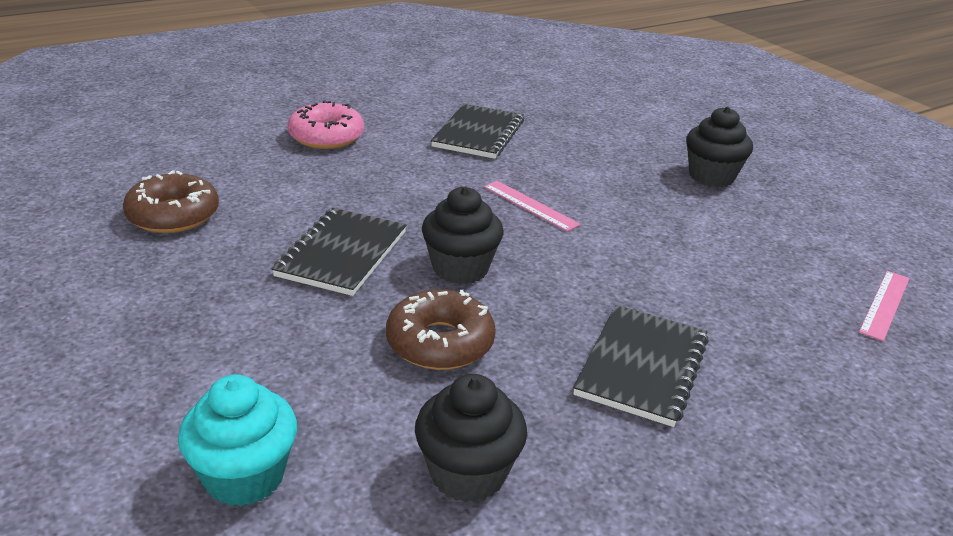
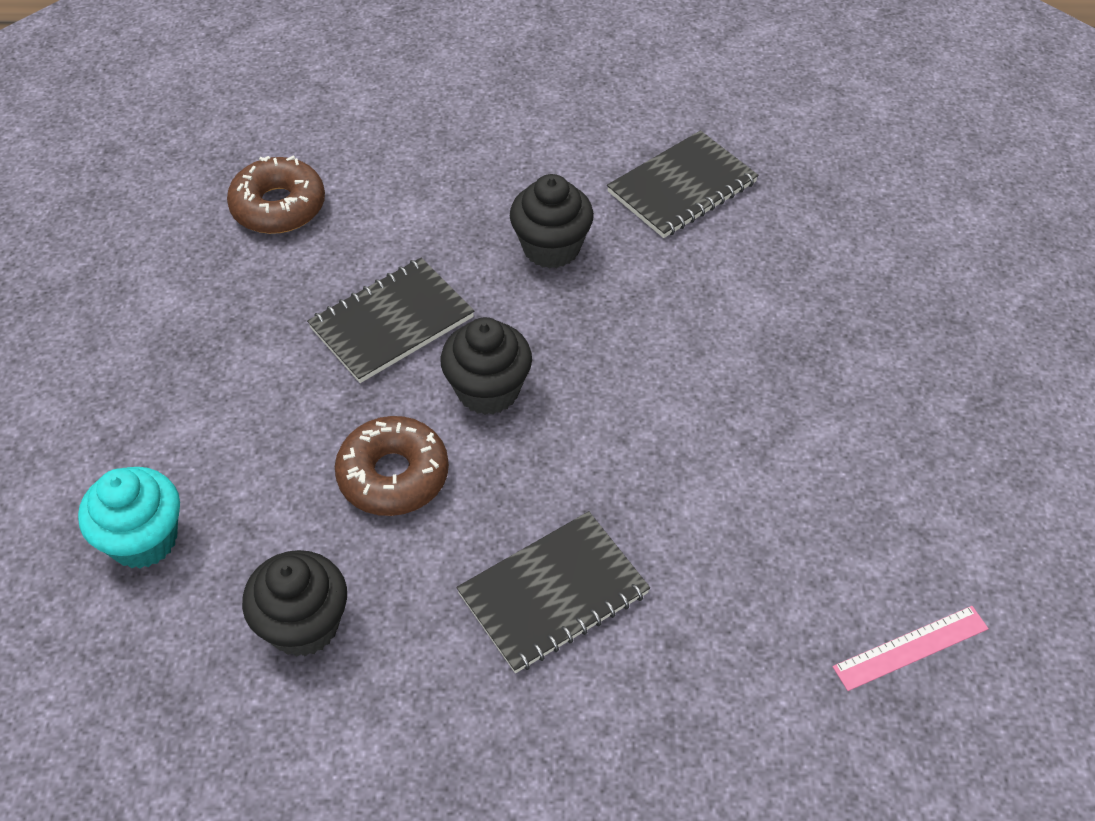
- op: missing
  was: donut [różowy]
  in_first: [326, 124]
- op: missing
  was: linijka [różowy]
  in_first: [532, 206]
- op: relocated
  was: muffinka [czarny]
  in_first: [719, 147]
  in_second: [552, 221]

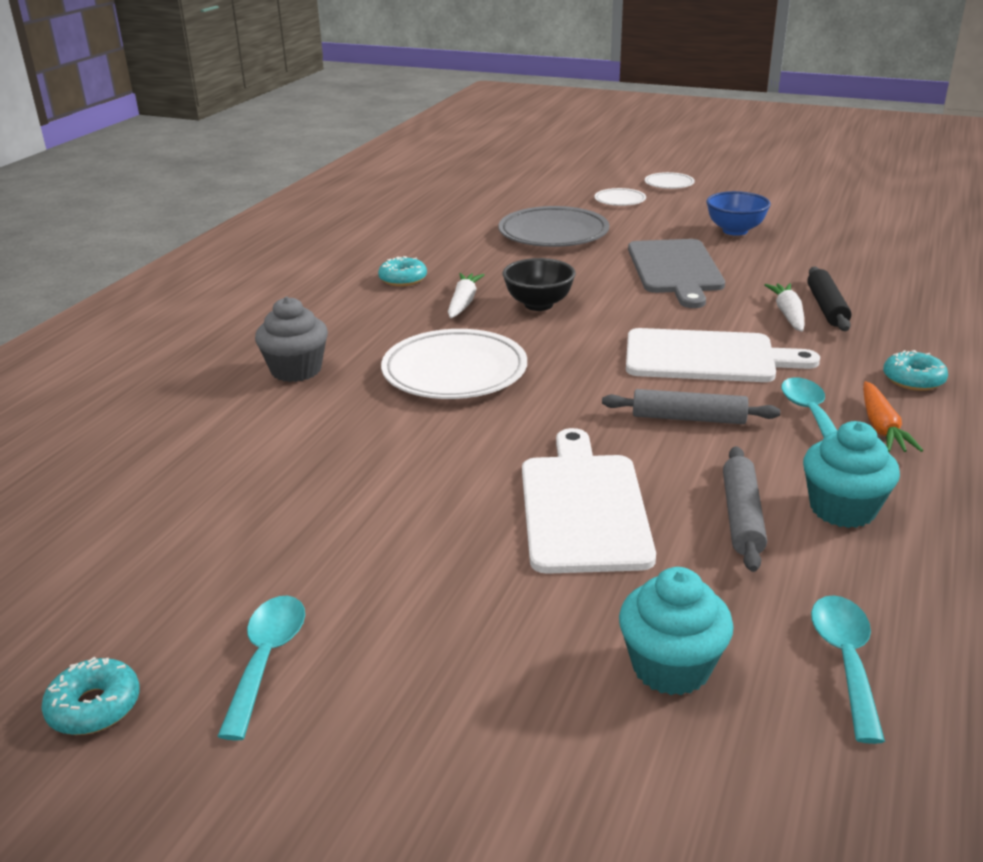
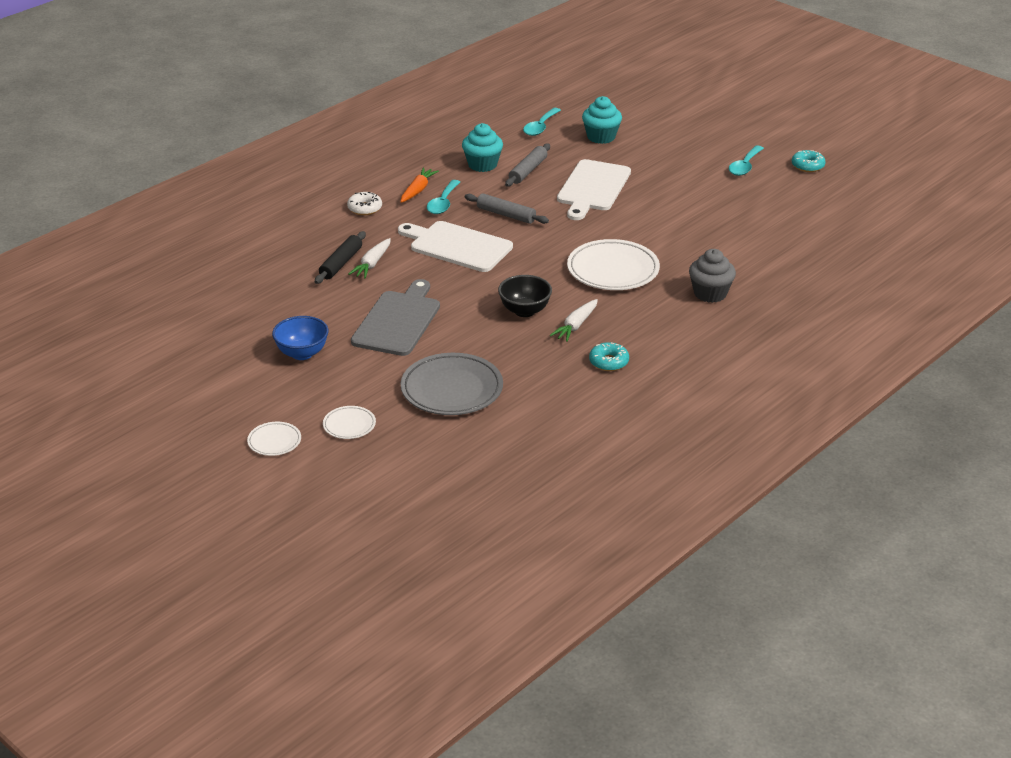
- op: colour
  was: donut [turkusowy]
  now: donut [biały]
  in_first: [915, 370]
  in_second: [364, 203]

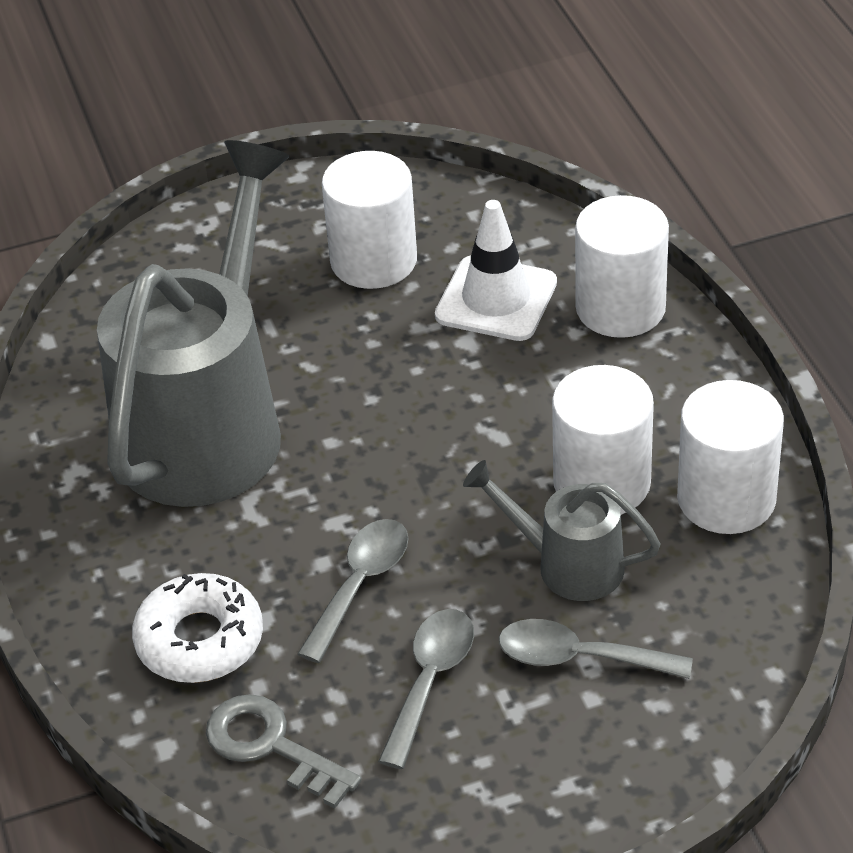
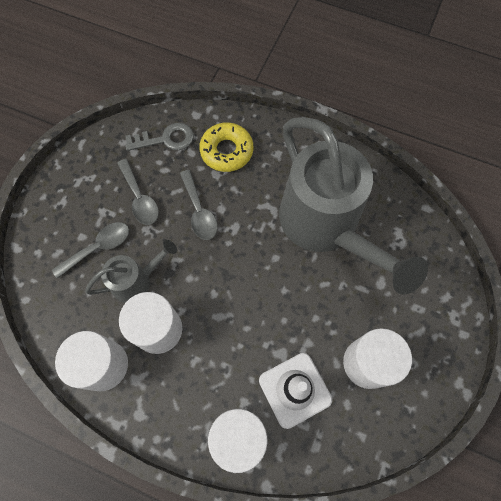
- op: colour
  was: donut [biały]
  now: donut [żółty]
  in_first: [197, 628]
  in_second: [226, 147]

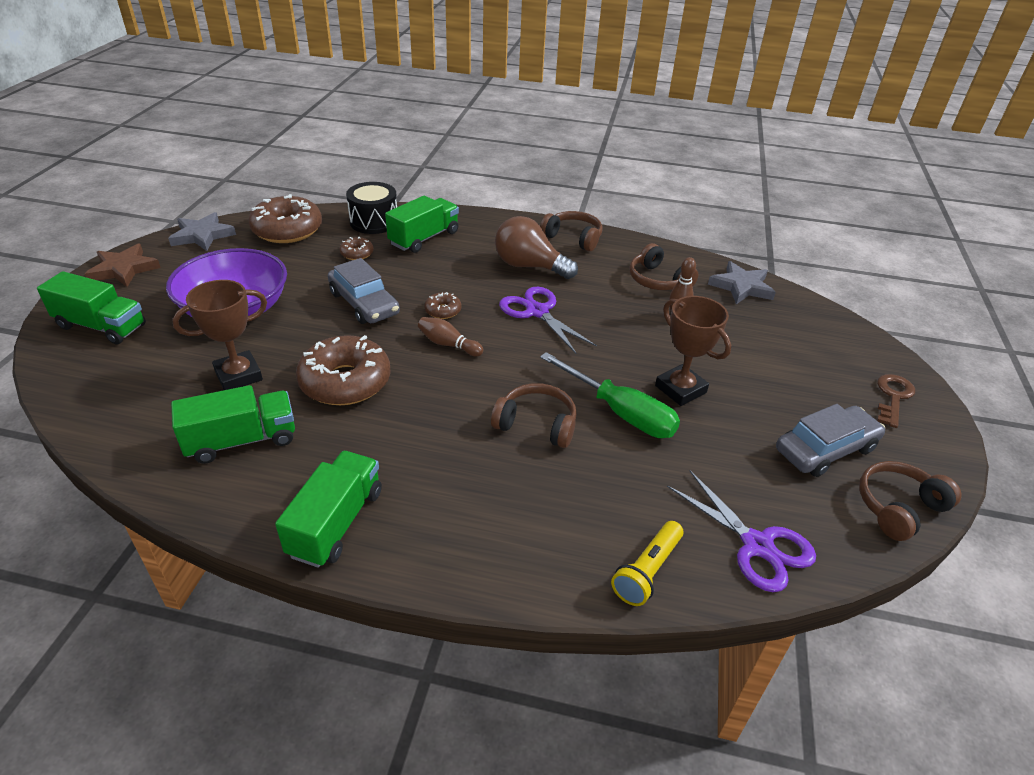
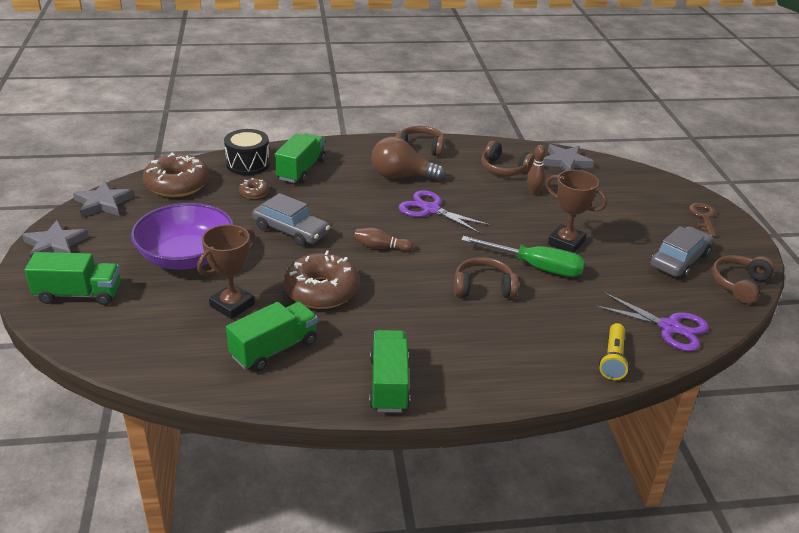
- op: colour
  was: gwiazda [brązowy]
  now: gwiazda [szary]
  in_first: [123, 265]
  in_second: [55, 239]
- op: missing
  was: donut [brązowy]
  in_first: [442, 305]

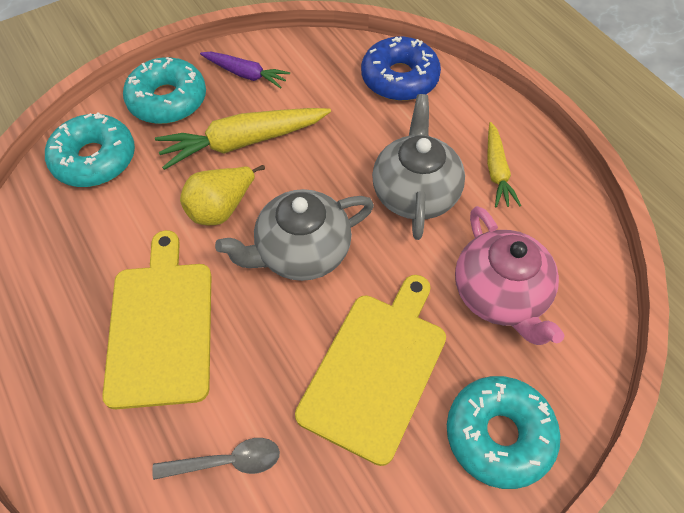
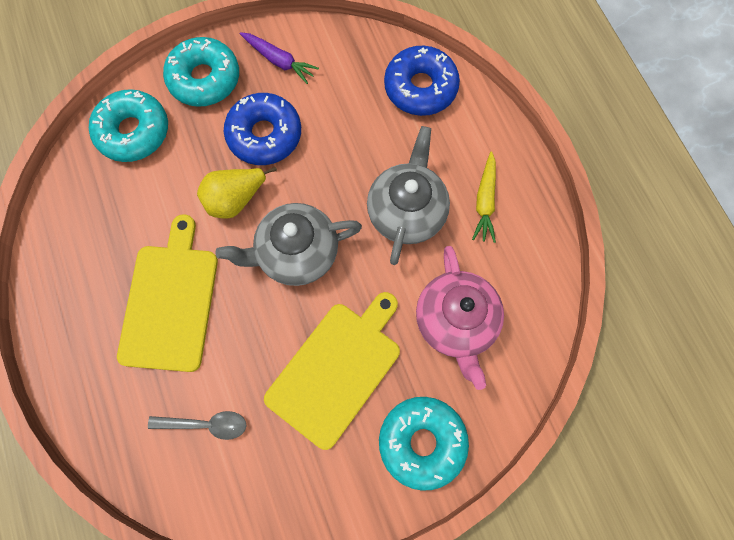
- op: exchanged
  was: marchewka [żółty]
  now: donut [niebieski]
  in_first: [243, 139]
  in_second: [262, 129]

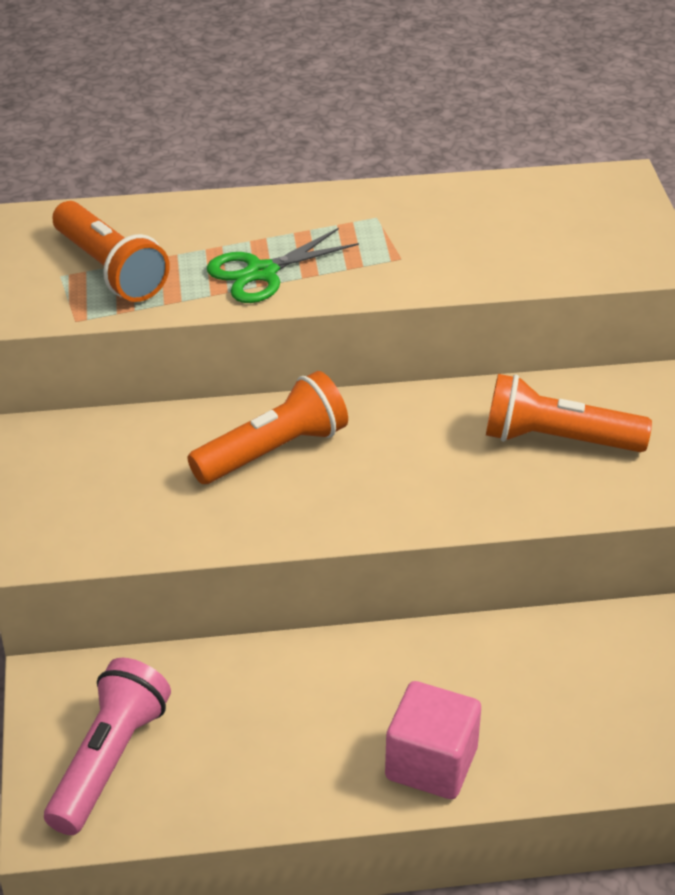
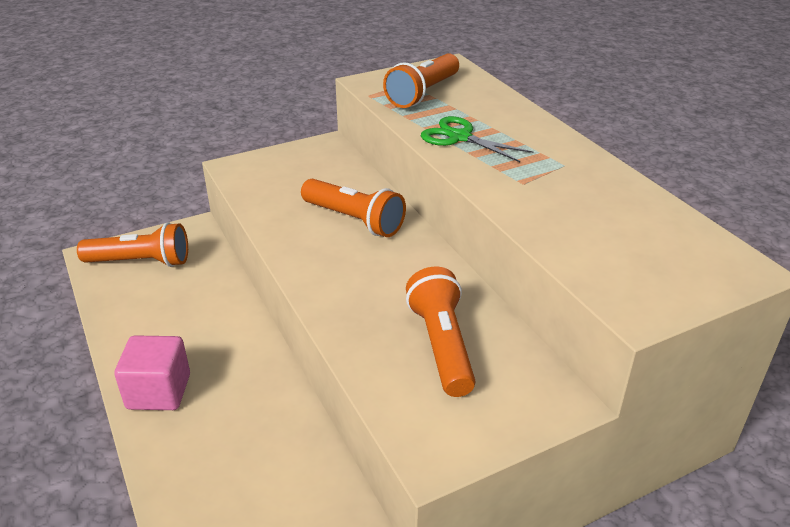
- op: colour
  was: latarka [różowy]
  now: latarka [pomarańczowy]
  in_first: [107, 746]
  in_second: [132, 244]

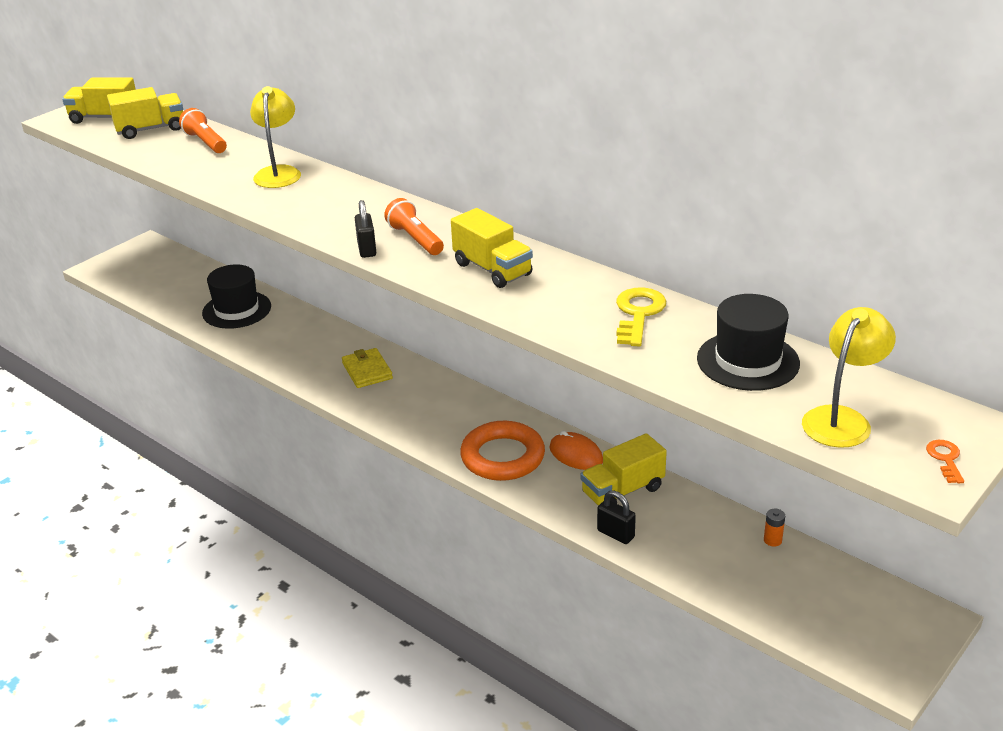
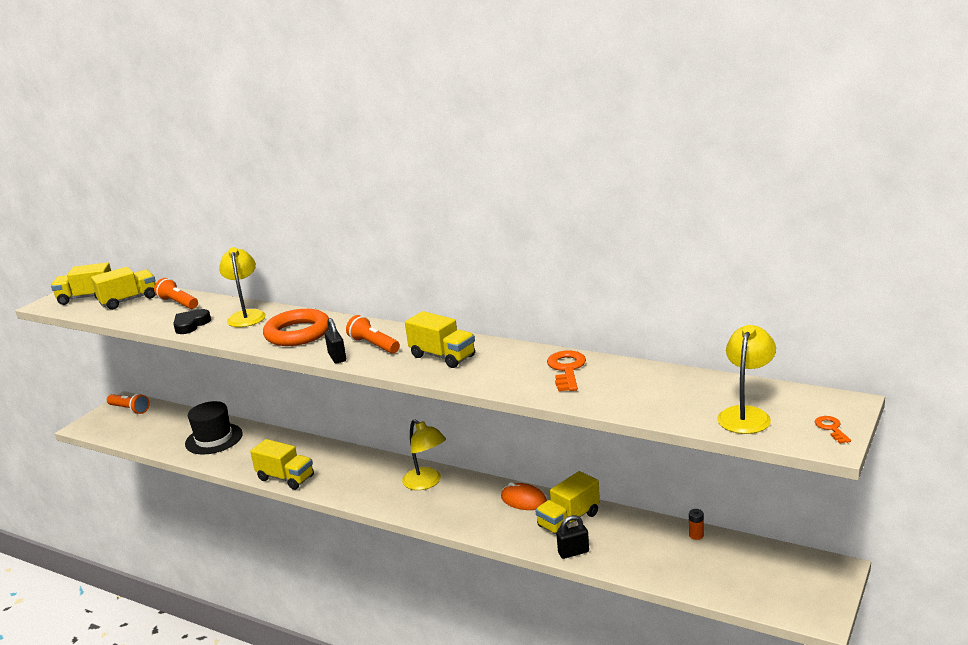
- op: missing
  was: portfel [żółty]
  in_first: [367, 368]
- op: relocated
  was: pierścień [pomarańczowy]
  in_first: [502, 451]
  in_second: [296, 327]
- op: spun
  was: kłódka [czarny]
  in_first: [616, 517]
  in_second: [572, 537]
  clockwise: -45
- op: colour
  was: klucz [żółty]
  now: klucz [pomarańczowy]
  in_first: [641, 317]
  in_second: [566, 370]
- op: missing
  was: kapelusz [czarny]
  in_first: [748, 342]
- op: appeared
  now: latarka [pomarańczowy]
  in_second: [128, 404]
- op: appeared
  now: serce [czarny]
  in_second: [192, 321]
- op: appeared
  now: ciężarówka [żółty]
  in_second: [282, 464]
- op: appeared
  now: lampka [żółty]
  in_second: [424, 454]

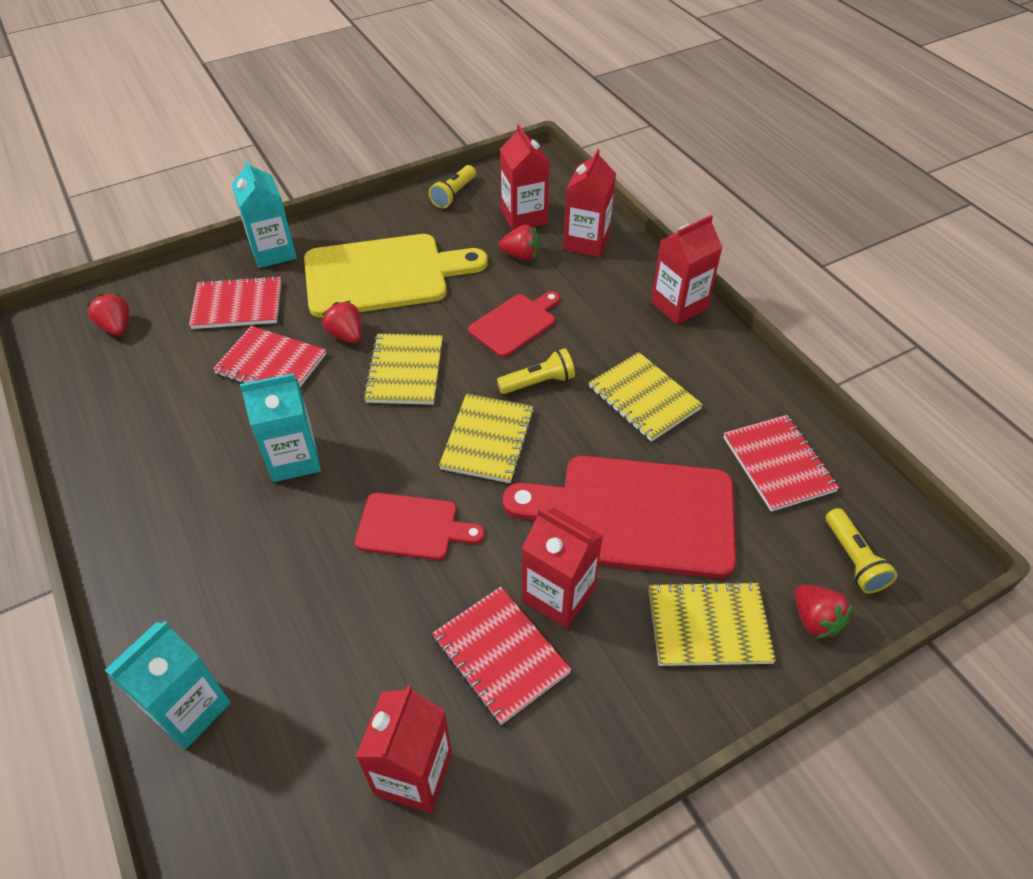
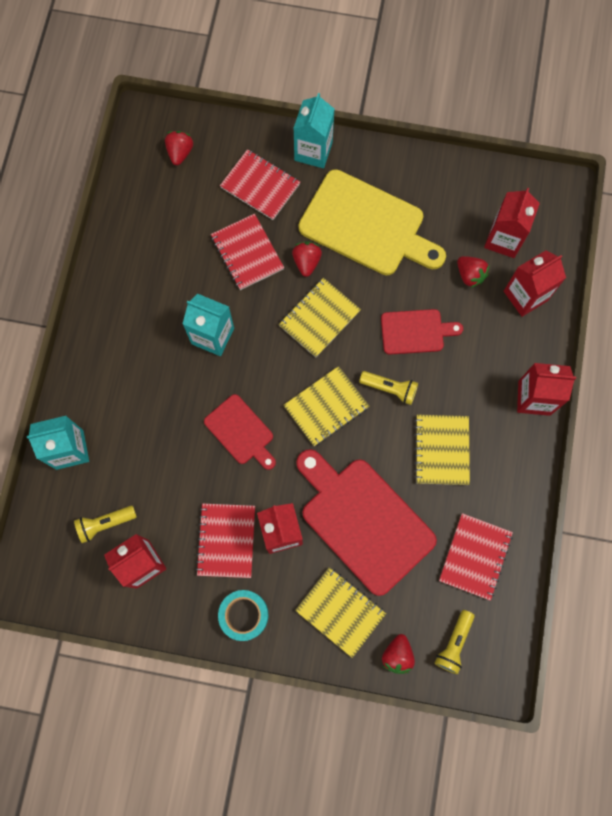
- op: relocated
  was: latarka [żółty]
  in_first: [452, 187]
  in_second: [105, 524]
- op: appeared
  now: taśma klejąca [turkusowy]
  in_second: [243, 615]

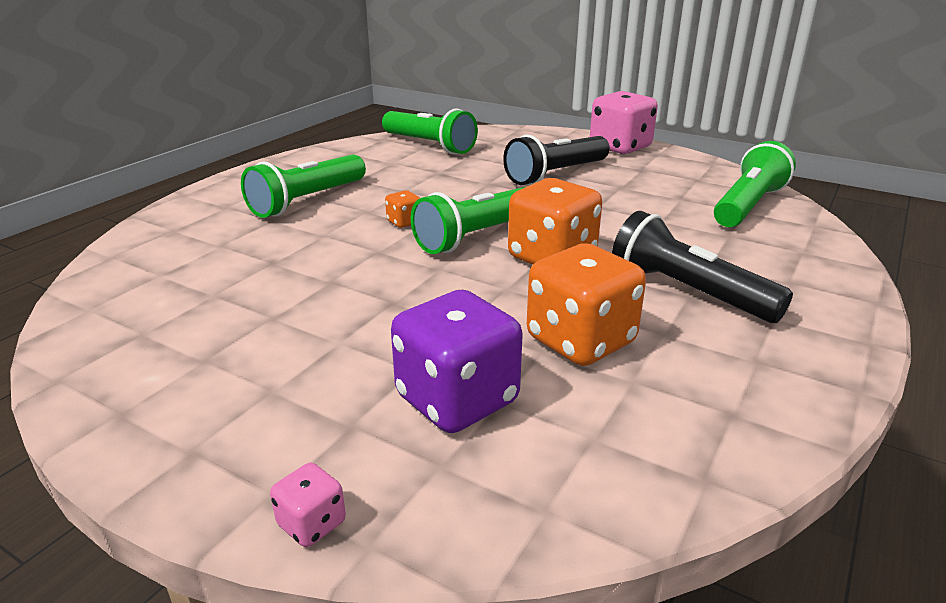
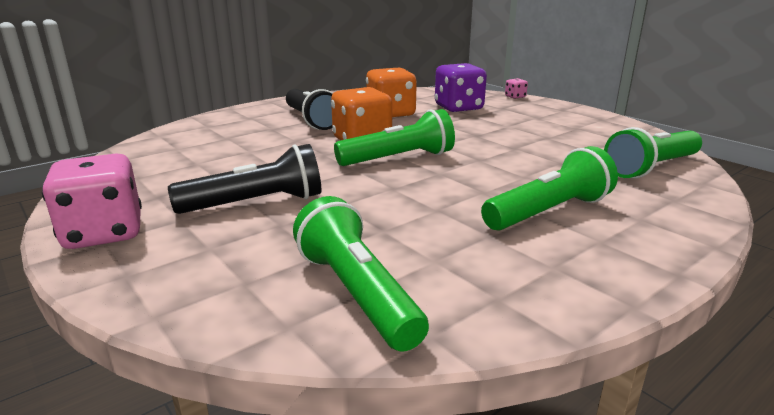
- op: missing
  was: kostka do gry [pomarańczowy]
  in_first: [402, 209]
- op: relocated
  was: latarka [zielony]
  in_first: [755, 184]
  in_second: [653, 152]

